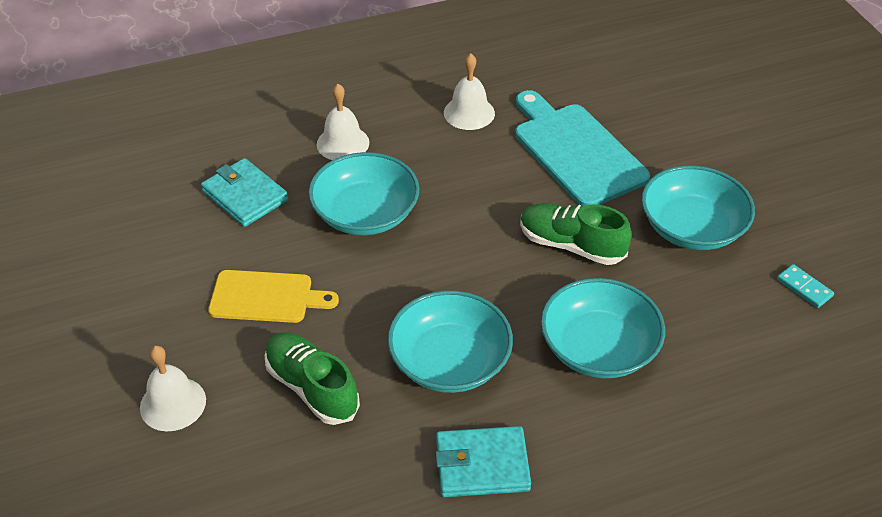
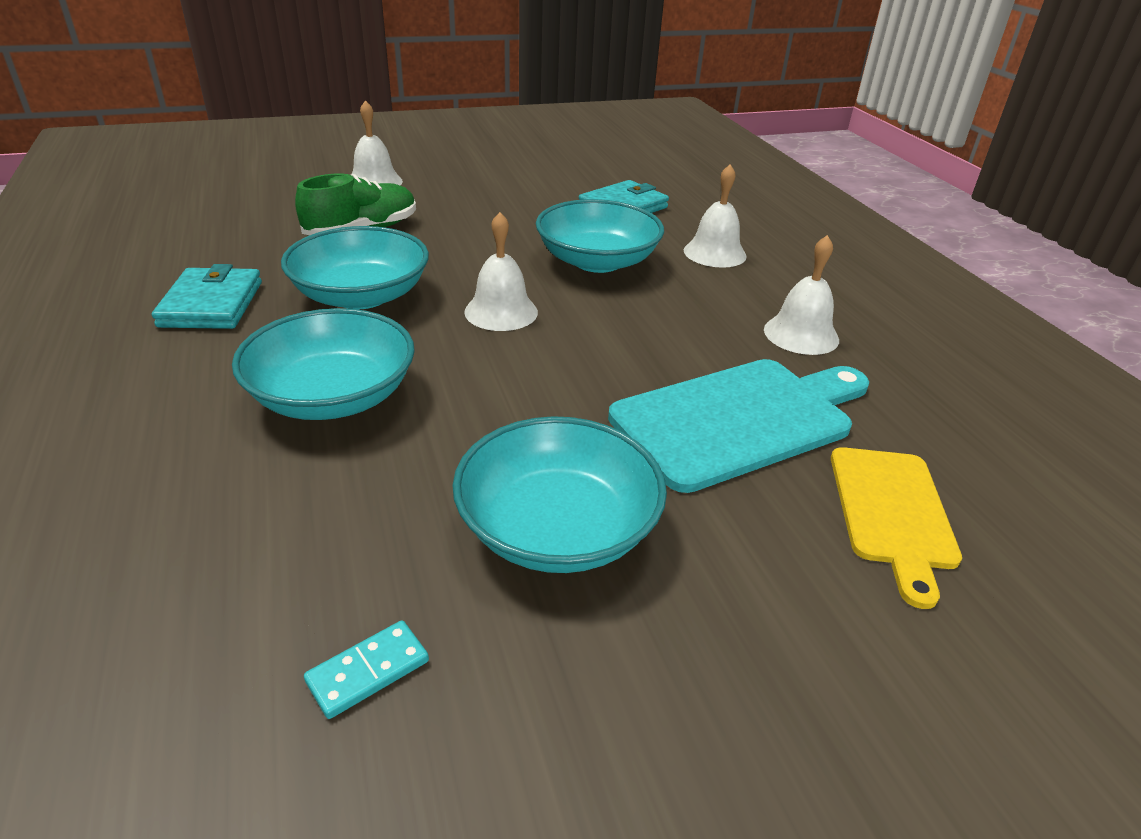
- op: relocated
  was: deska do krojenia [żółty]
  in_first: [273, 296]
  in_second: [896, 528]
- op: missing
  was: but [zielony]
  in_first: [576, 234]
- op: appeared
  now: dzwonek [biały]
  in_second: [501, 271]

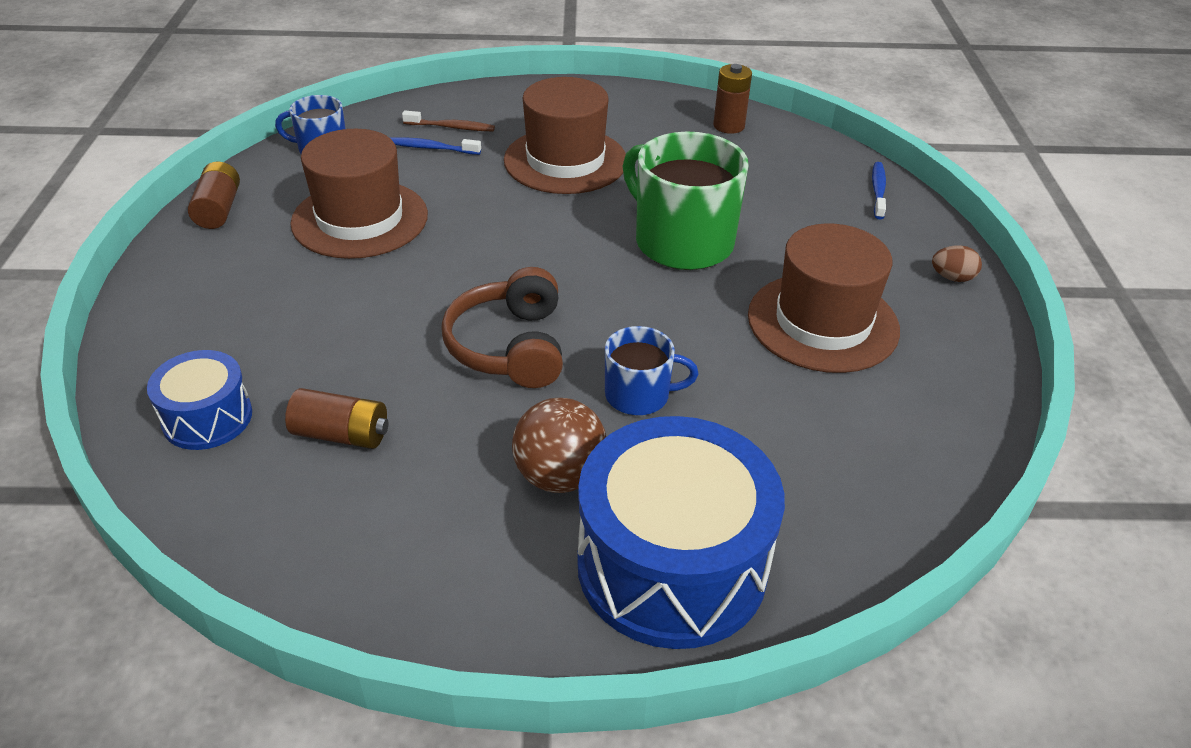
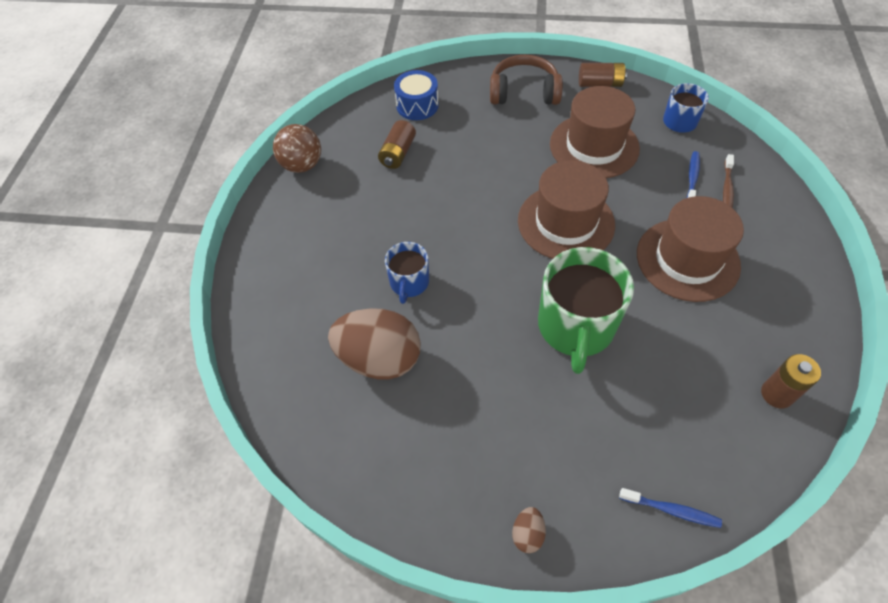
- op: relocated
  was: słuchawki [brązowy]
  in_first: [502, 327]
  in_second: [526, 80]
- op: relocated
  was: piłka [brązowy]
  in_first: [559, 445]
  in_second: [297, 148]
- op: missing
  was: bęben [niebieski]
  in_first: [681, 532]
- op: spun
  was: kubek [zielony]
  in_first: [685, 200]
  in_second: [586, 310]
  clockwise: 135
- op: relocated
  was: kapelusz [brązowy]
  in_first: [824, 298]
  in_second: [566, 209]
- op: appeared
  now: jajko [brązowy]
  in_second: [374, 343]

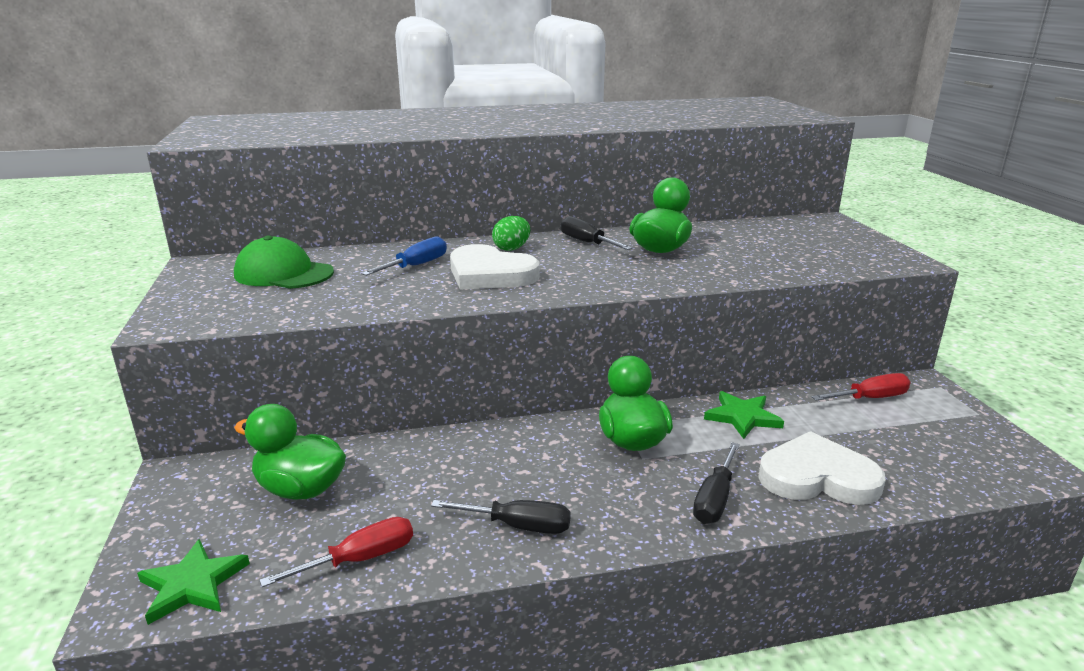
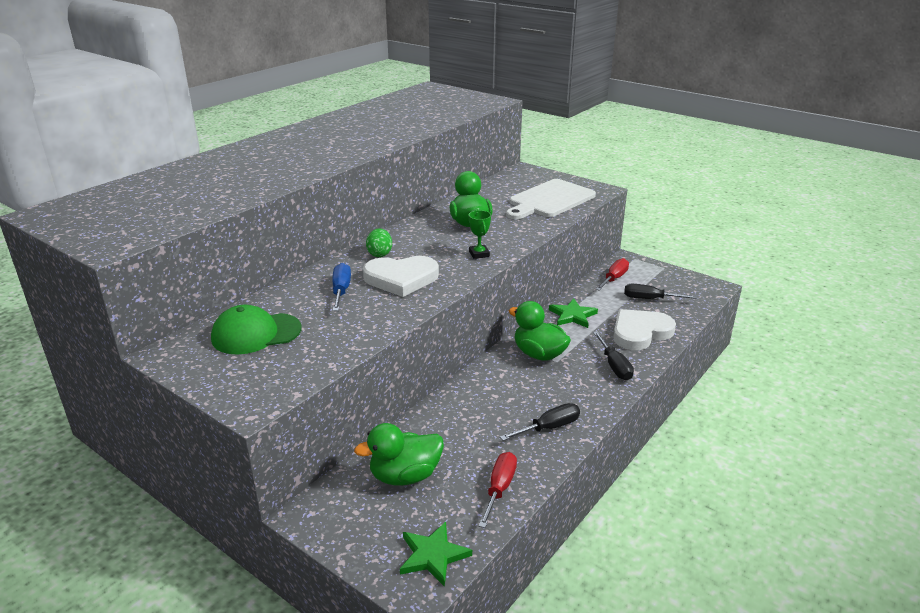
- op: relocated
  was: śrubokręt [czarny]
  in_first: [597, 233]
  in_second: [660, 291]
- op: appeared
  now: puchar [zielony]
  in_second: [480, 234]
- op: appeared
  now: deska do krojenia [biały]
  in_second: [551, 199]

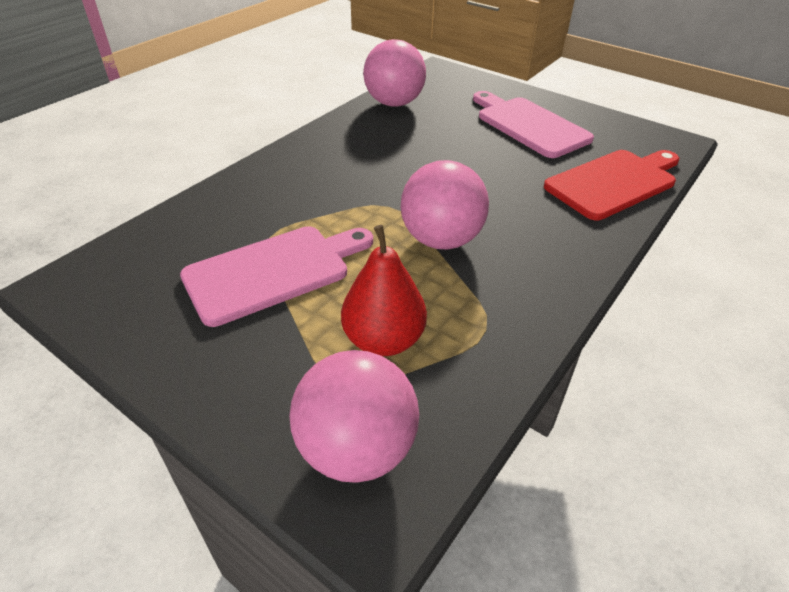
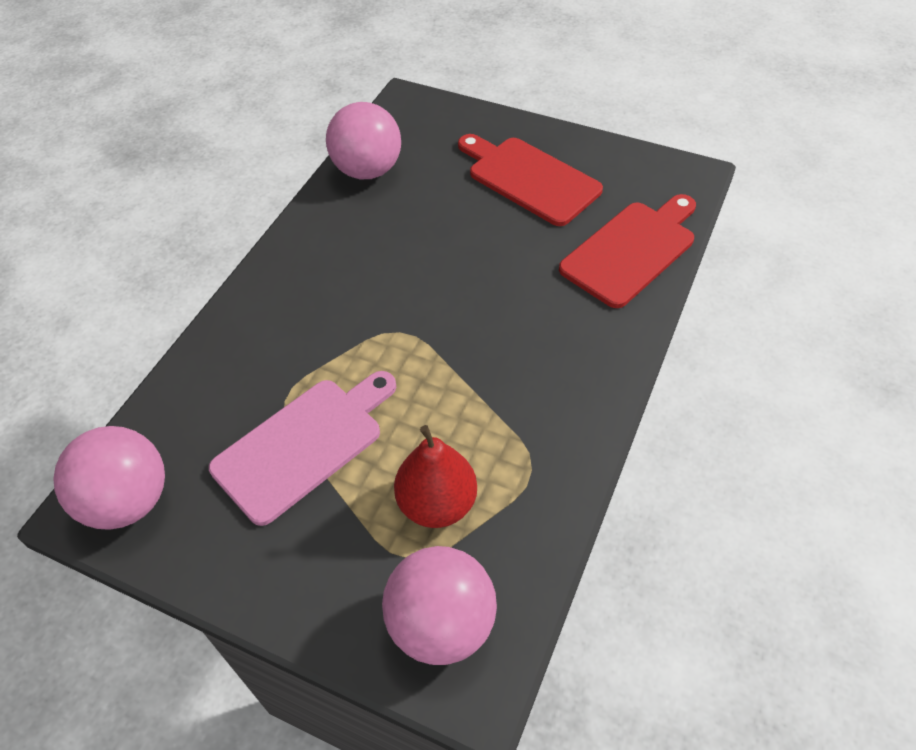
- op: relocated
  was: piłka [różowy]
  in_first: [445, 204]
  in_second: [109, 478]
- op: colour
  was: deska do krojenia [różowy]
  now: deska do krojenia [czerwony]
  in_first: [533, 124]
  in_second: [530, 180]

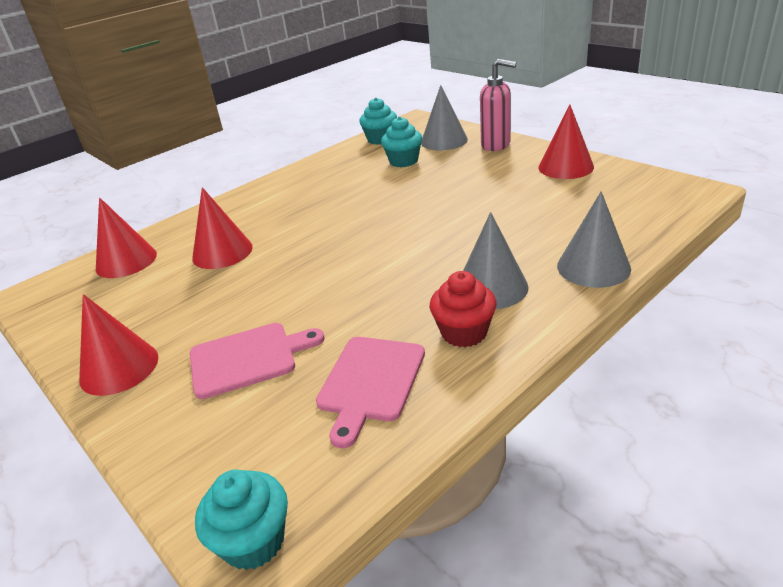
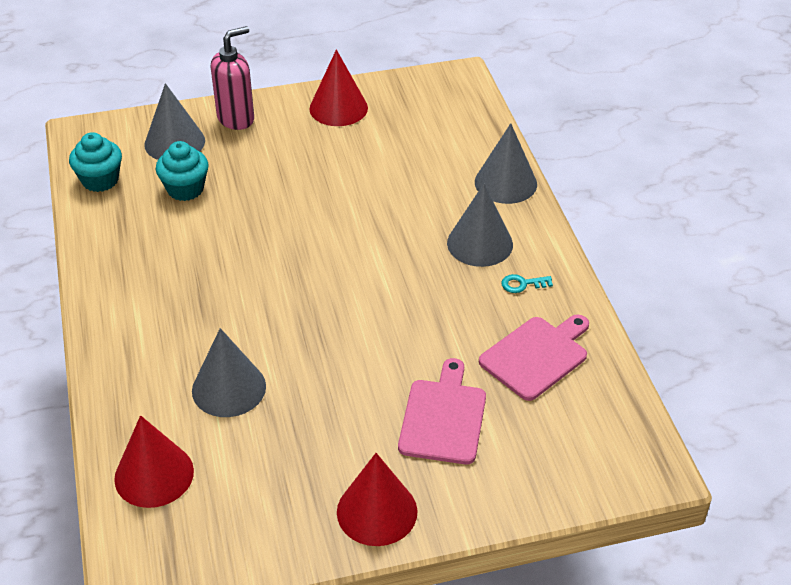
- op: colour
  was: stożek [czerwony]
  now: stożek [szary]
  in_first: [222, 228]
  in_second: [229, 372]
- op: missing
  was: muffinka [turkusowy]
  in_first: [241, 520]
- op: spun
  was: deska do krojenia [różowy]
  in_first: [370, 392]
  in_second: [534, 358]
  clockwise: -90
- op: exchanged
  was: muffinka [czerwony]
  now: klucz [turkusowy]
  in_first: [463, 309]
  in_second: [527, 283]

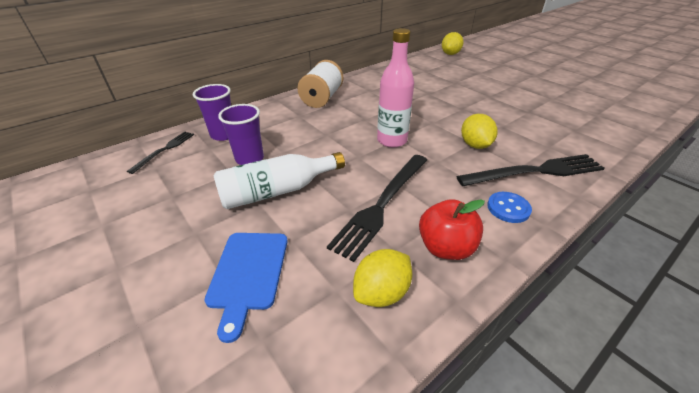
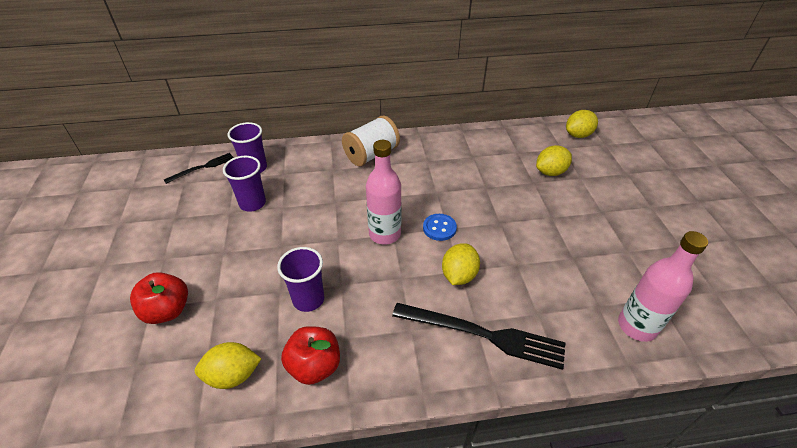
- op: exchanged
  was: deska do krojenia [niebieski]
  now: jabłko [czerwony]
  in_first: [245, 288]
  in_second: [159, 298]
- op: missing
  was: butelka [biały]
  in_first: [279, 180]
- op: exchanged
  was: widelec [czarny]
  now: szklanka [fioletowy]
  in_first: [377, 208]
  in_second: [300, 279]
- op: relocated
  was: guzik [niebieski]
  in_first: [509, 207]
  in_second: [440, 227]
- op: appeared
  now: cytryna [żółty]
  in_second: [554, 160]
- op: appeared
  now: butelka [różowy]
  in_second: [663, 286]

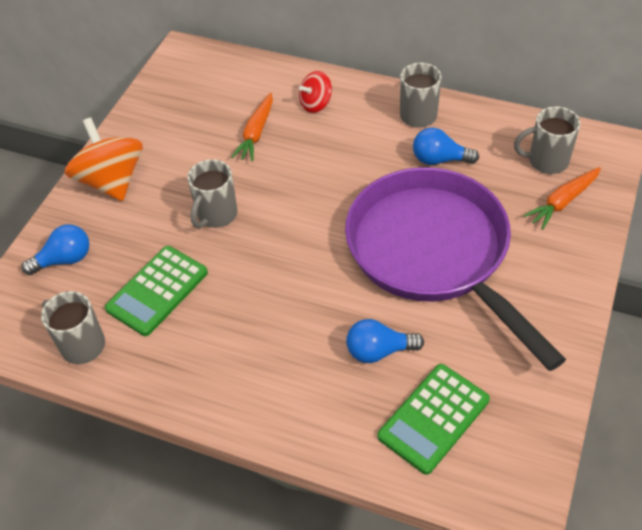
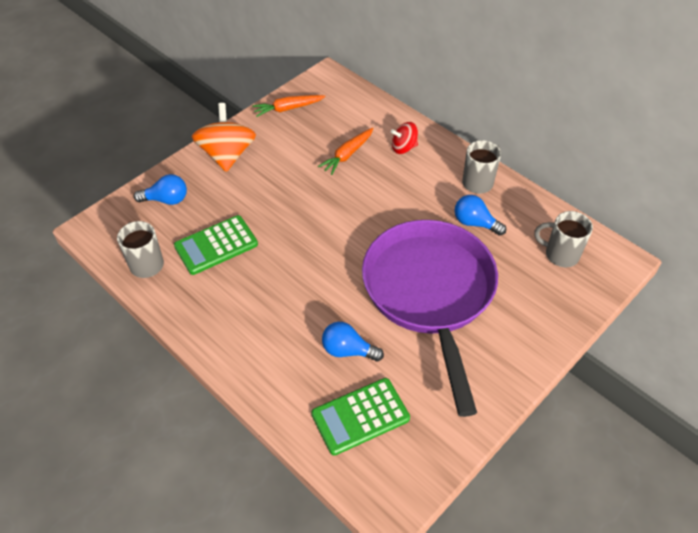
- op: missing
  was: kubek [szary]
  in_first: [212, 194]
- op: relocated
  was: marchewka [pomarańczowy]
  in_first: [562, 198]
  in_second: [288, 106]

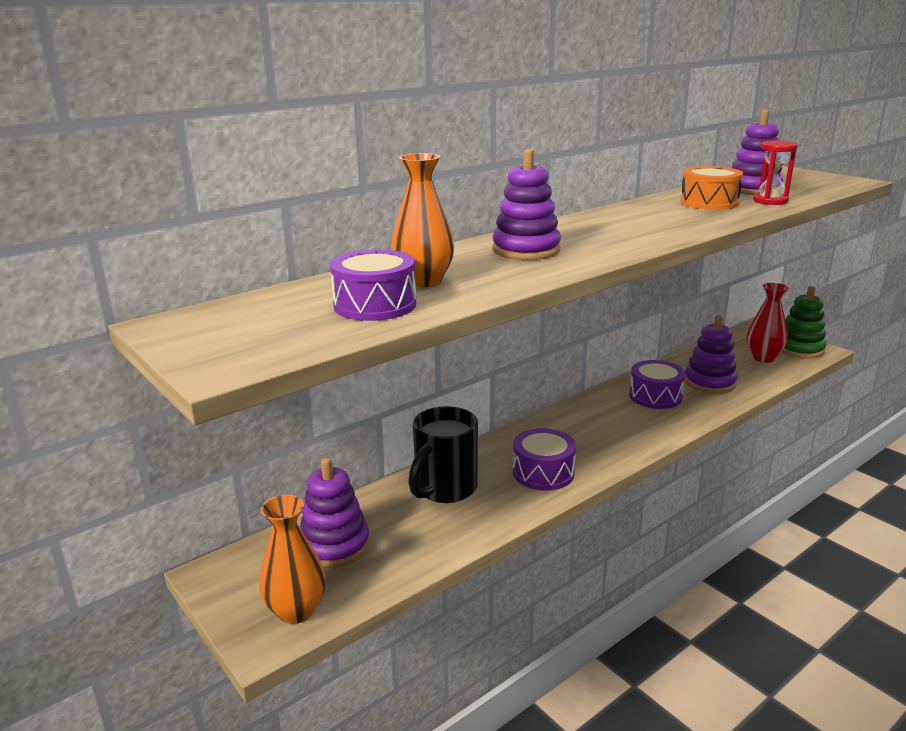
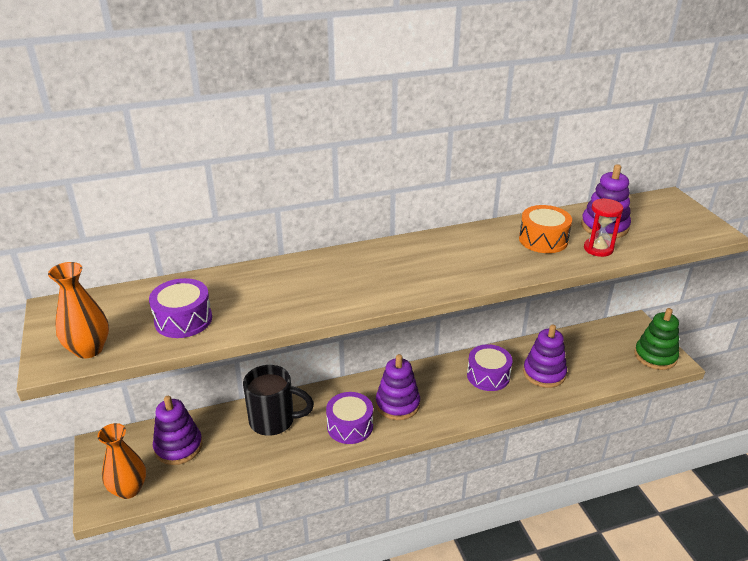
- op: relocated
  was: wazon [pomarańczowy]
  in_first: [422, 220]
  in_second: [78, 310]
- op: spun
  was: kubek [czarny]
  in_first: [443, 454]
  in_second: [278, 400]
  clockwise: -135
- op: relocated
  was: zabawka nakładanka [fioletowy]
  in_first: [526, 204]
  in_second: [398, 387]
- op: missing
  was: wazon [czerwony]
  in_first: [767, 322]

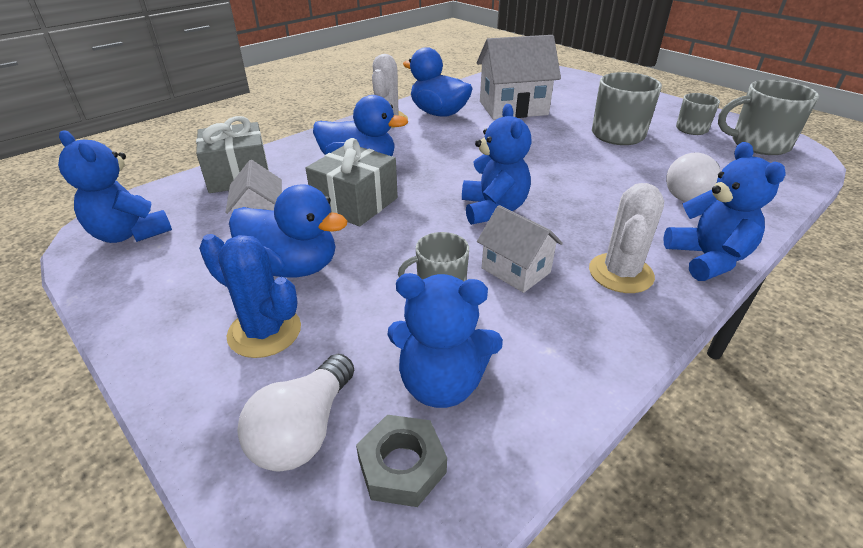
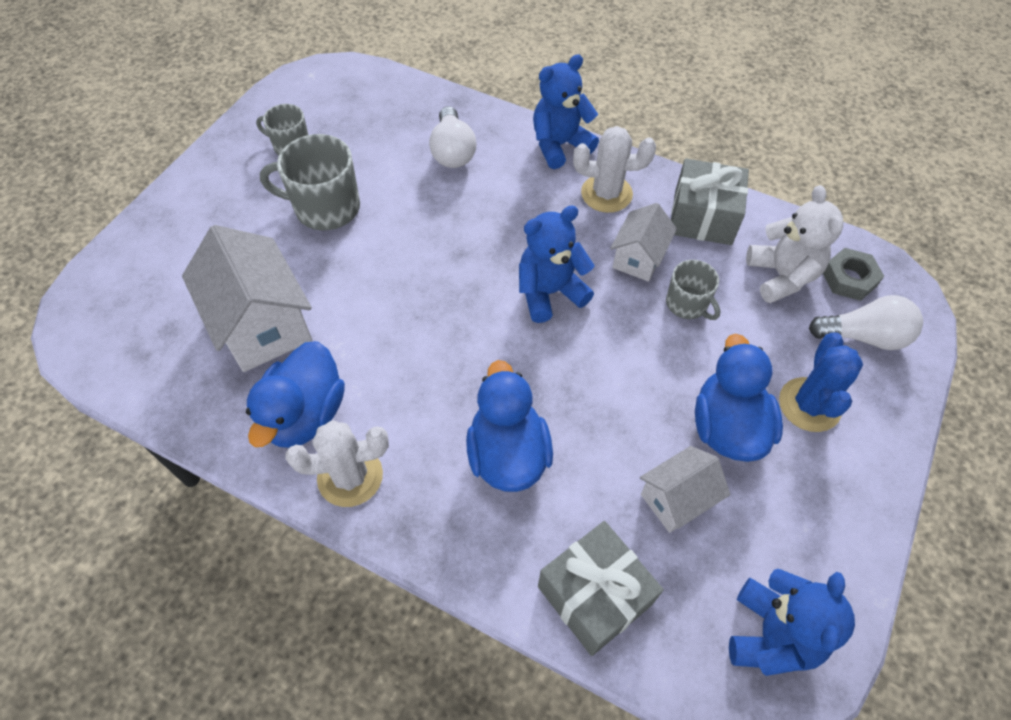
- op: relocated
  was: prezent [szary]
  in_first: [352, 182]
  in_second: [710, 201]
- op: colour
  was: miś [niebieski]
  now: miś [biały]
  in_first: [445, 340]
  in_second: [794, 244]
- op: spun
  was: żarówka [biały]
  in_first: [693, 177]
  in_second: [452, 137]
  clockwise: 60
- op: missing
  was: kubek [szary]
  in_first: [768, 117]

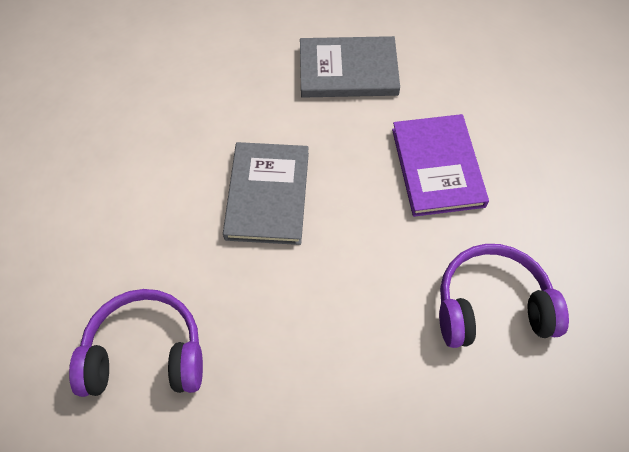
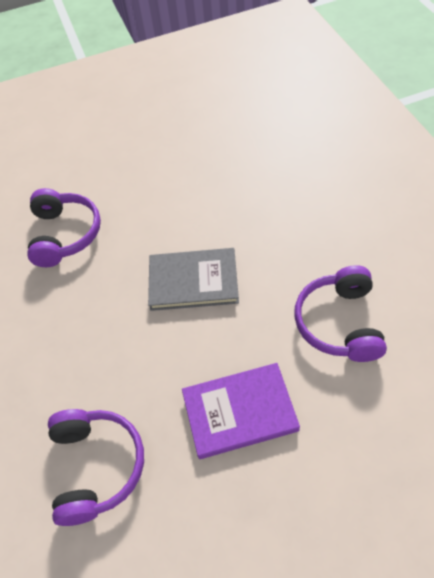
- op: exchanged
  was: książka [szary]
  now: słuchawki [fioletowy]
  in_first: [350, 67]
  in_second: [340, 313]

